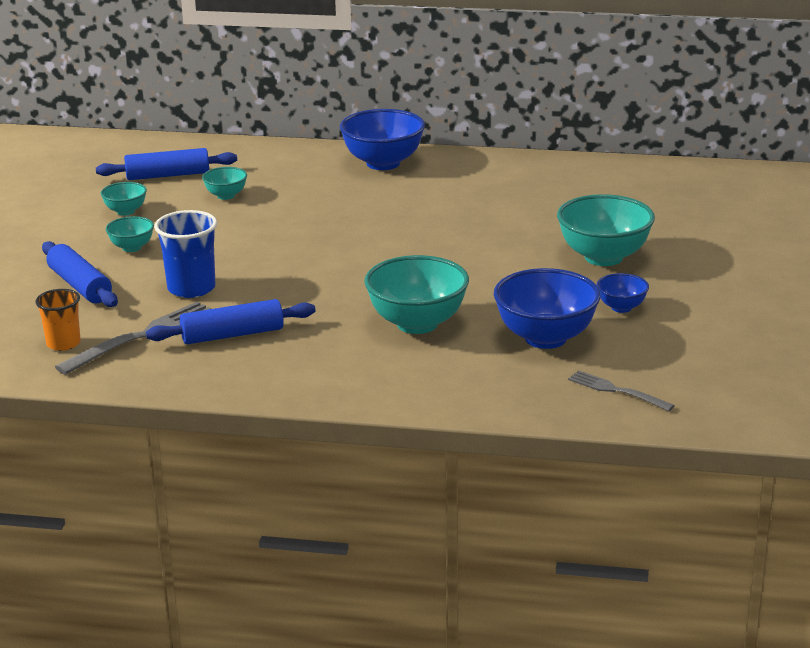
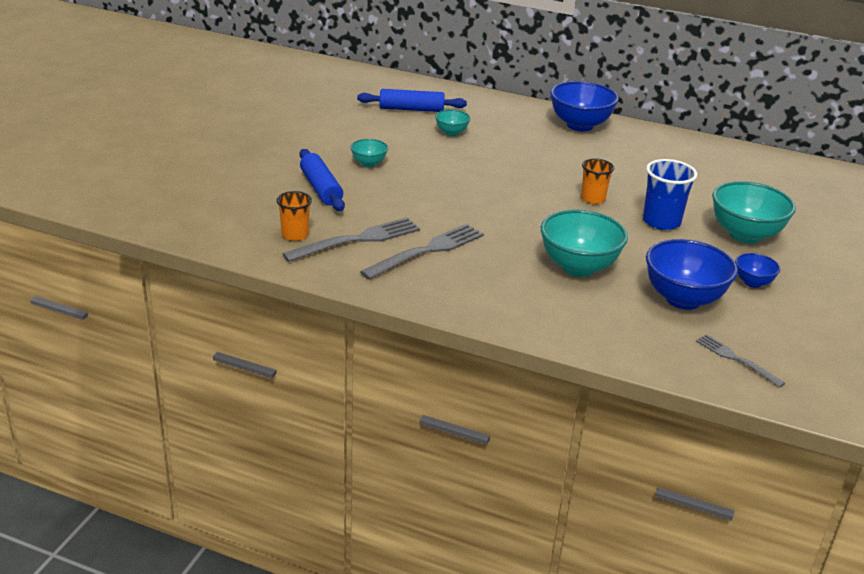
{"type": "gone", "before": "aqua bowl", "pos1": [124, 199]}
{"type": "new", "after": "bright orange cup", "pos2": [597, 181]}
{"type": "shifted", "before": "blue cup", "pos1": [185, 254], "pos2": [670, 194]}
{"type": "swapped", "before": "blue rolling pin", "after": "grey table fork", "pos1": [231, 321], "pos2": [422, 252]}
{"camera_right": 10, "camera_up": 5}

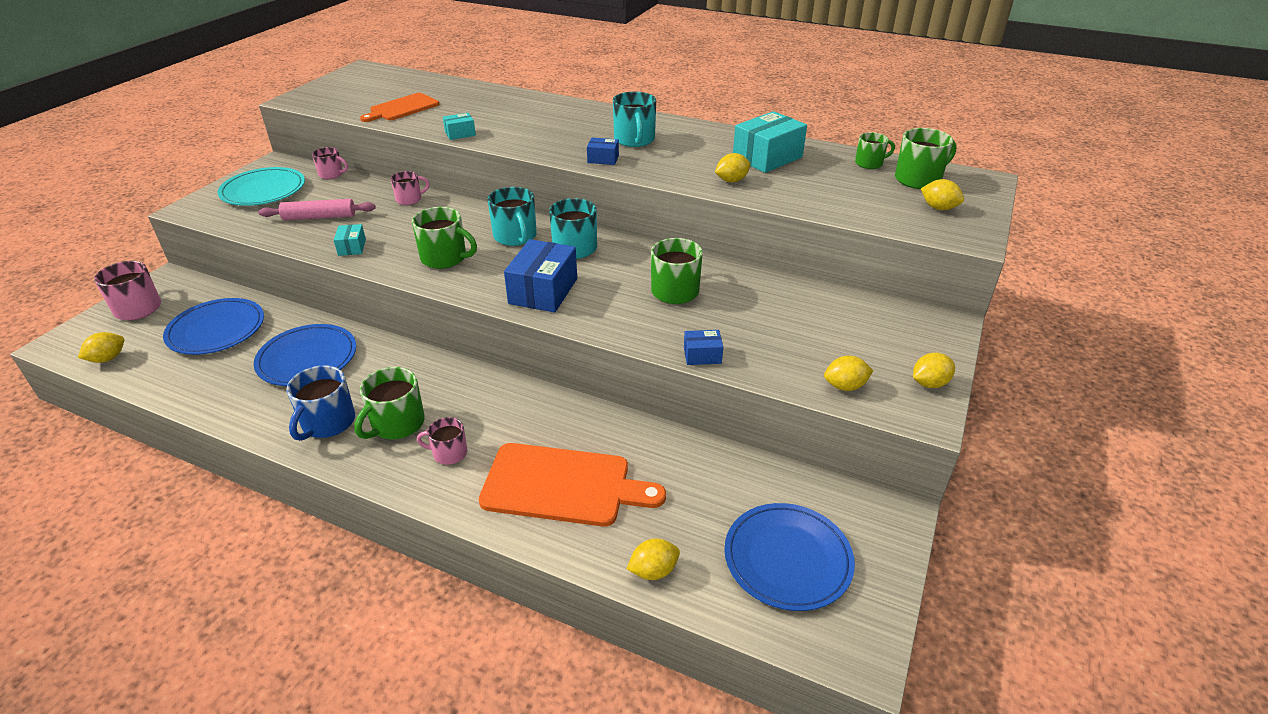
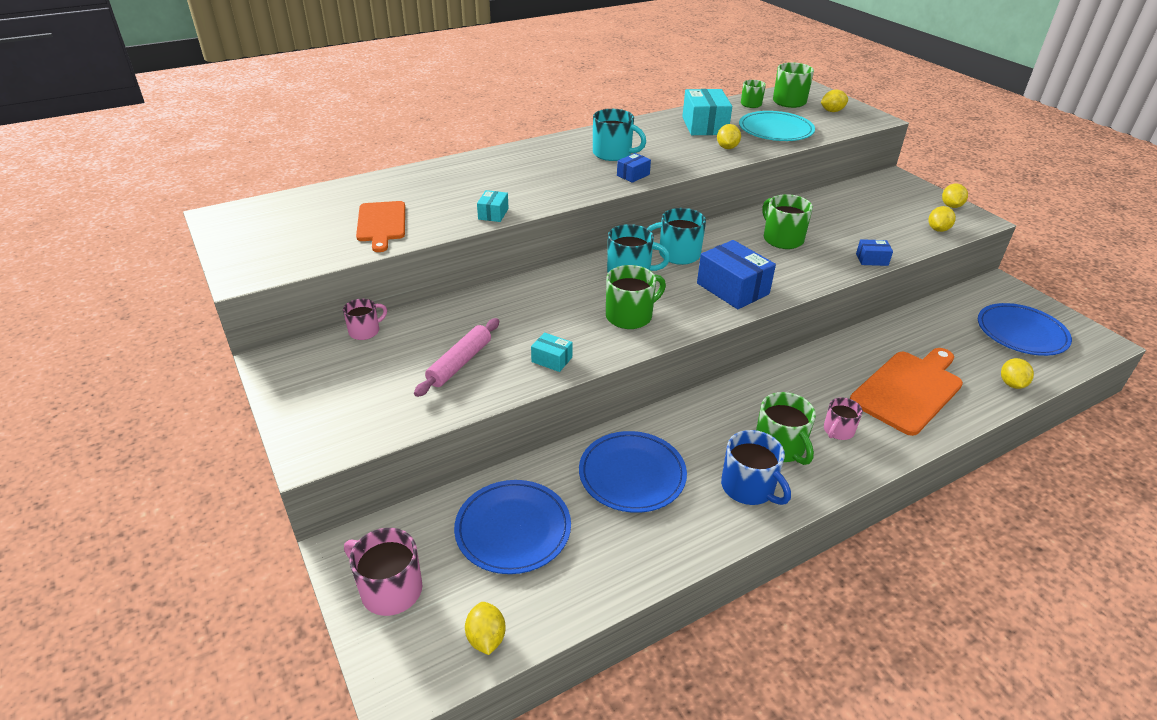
{"type": "gone", "before": "pink coffee mug", "pos1": [410, 188]}
{"type": "shifted", "before": "aqua plate", "pos1": [261, 186], "pos2": [777, 126]}
{"type": "rotated", "before": "blue box", "pos1": [703, 347], "pos2": [874, 252], "turn": 60}
{"camera_right": -55, "camera_up": 0}

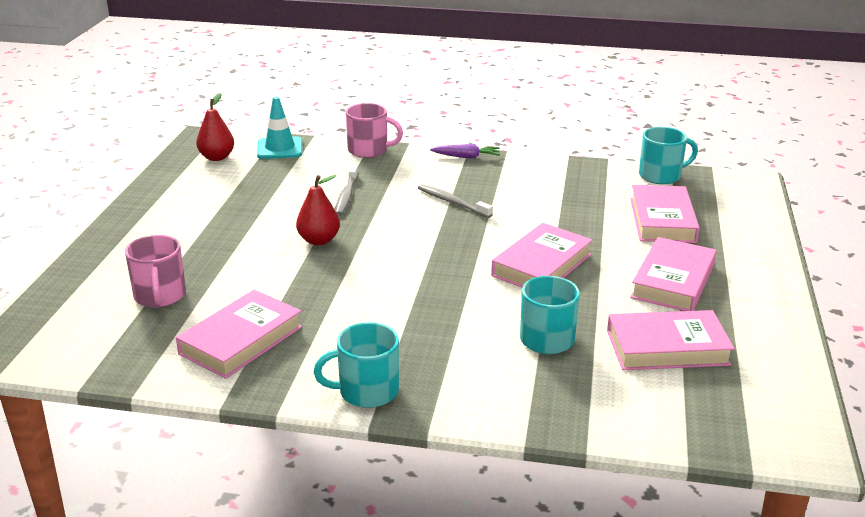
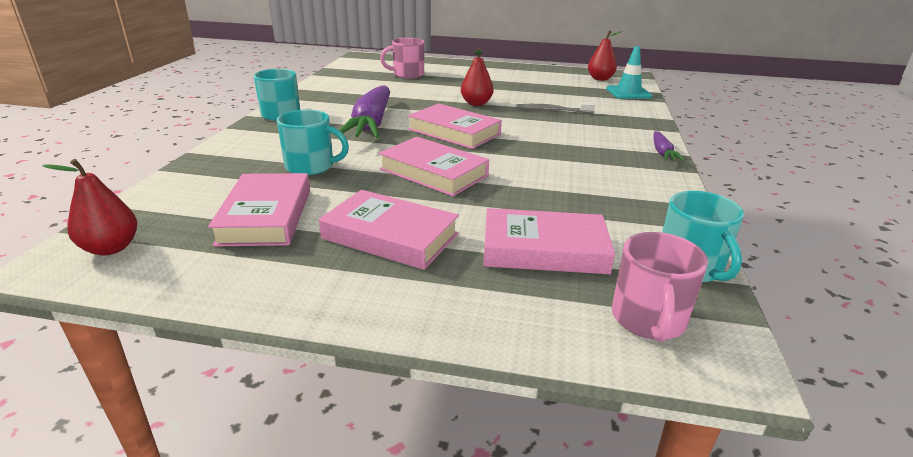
{"type": "gone", "before": "grey dental brush", "pos1": [455, 201]}
{"type": "new", "after": "scarlet pear", "pos2": [89, 207]}
{"type": "new", "after": "purple carrot", "pos2": [364, 111]}
{"type": "shifted", "before": "pink hardback", "pos1": [239, 334], "pos2": [455, 126]}
{"type": "shifted", "before": "pink coffee mug", "pos1": [374, 130], "pos2": [660, 287]}
{"camera_right": 90, "camera_up": 0}

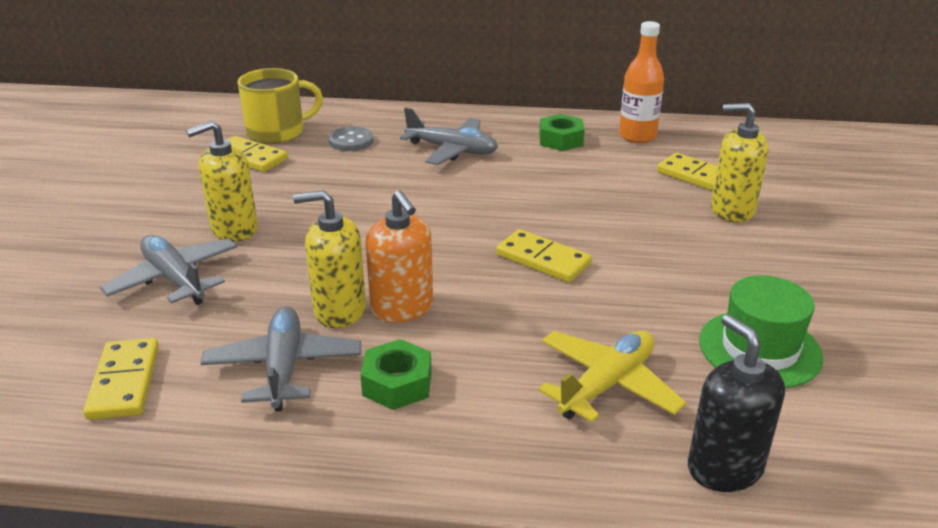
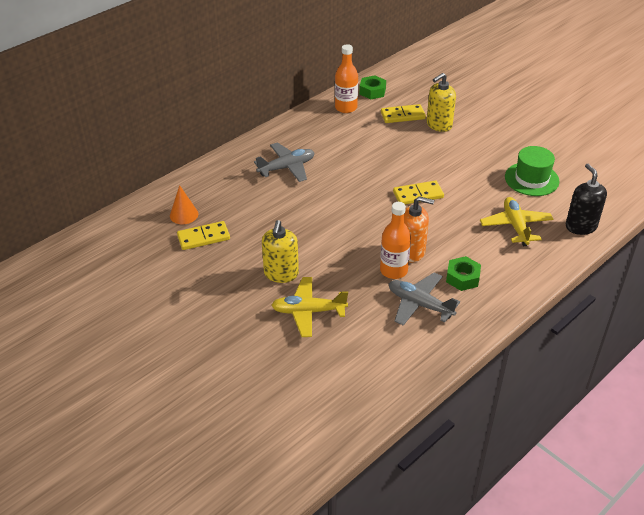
{"type": "gone", "before": "bright yellow domino", "pos1": [121, 379]}
{"type": "gone", "before": "grey sewing button", "pos1": [351, 138]}
{"type": "shifted", "before": "green nut", "pos1": [562, 132], "pos2": [372, 88]}
{"type": "swapped", "before": "bright yellow coffee mug", "after": "bright orange cone", "pos1": [280, 106], "pos2": [184, 204]}
{"type": "swapped", "before": "bright yellow soap dispenser", "after": "bright orange flask", "pos1": [329, 259], "pos2": [395, 240]}
{"type": "repainted", "before": "grey plane", "after": "bright yellow plane", "pos1": [168, 270], "pos2": [309, 307]}
{"type": "rotated", "before": "black soap dispenser", "pos1": [736, 403], "pos2": [586, 199], "turn": 60}
{"camera_right": -50, "camera_up": 10}

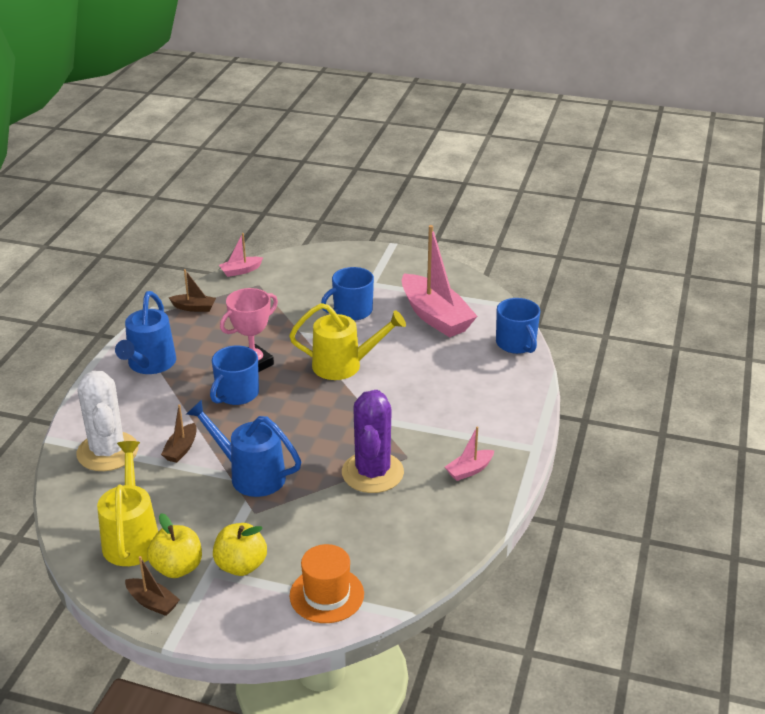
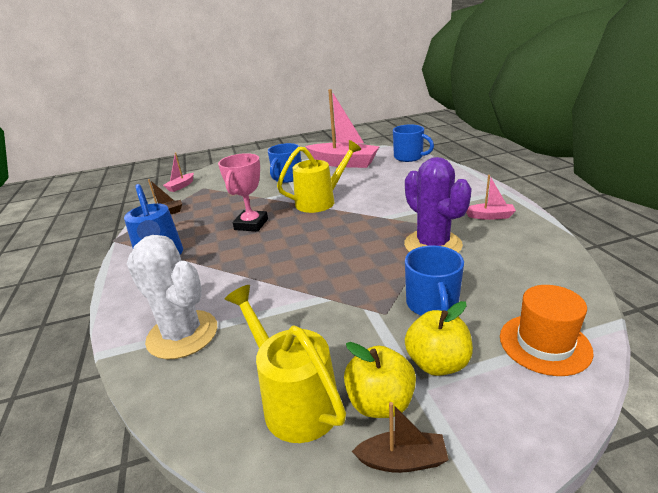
{"type": "gone", "before": "brown boat", "pos1": [179, 433]}
{"type": "gone", "before": "blue watering can", "pos1": [244, 448]}
{"type": "shifted", "before": "blue coffee mug", "pos1": [234, 375], "pos2": [434, 280]}
{"type": "rotated", "before": "pink boat", "pos1": [469, 453], "pos2": [491, 197], "turn": -105}
{"camera_right": -30, "camera_up": -5}

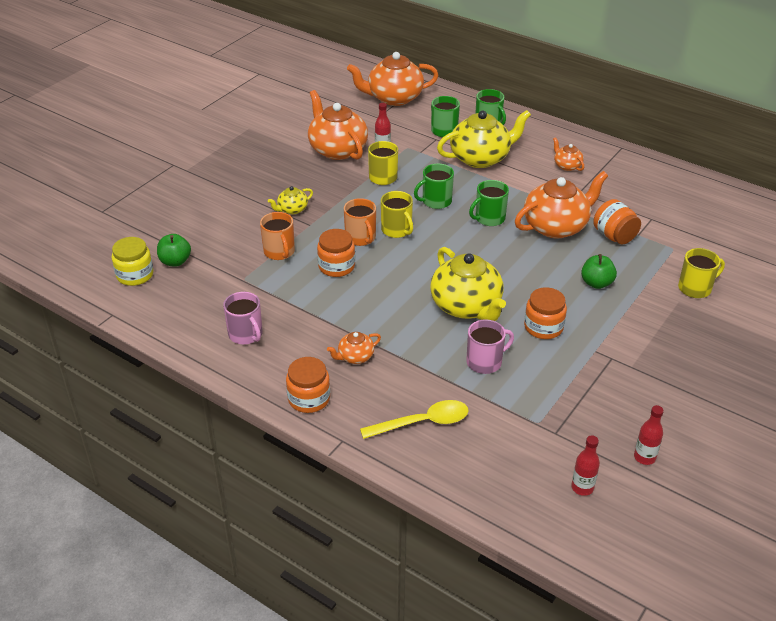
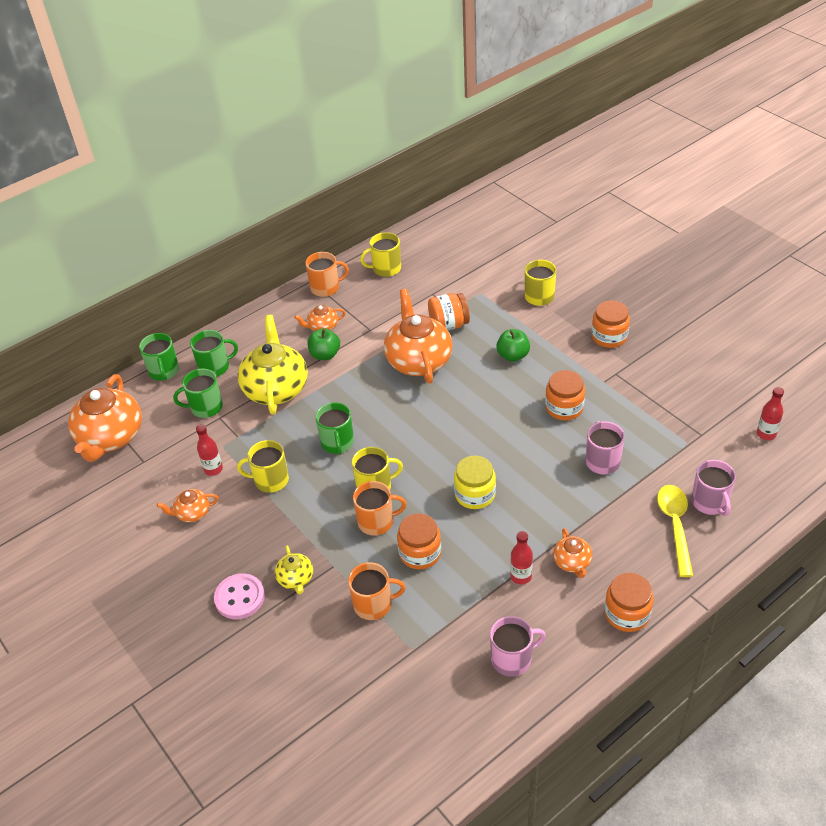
{"type": "gone", "before": "bright yellow china teapot", "pos1": [468, 284]}
{"type": "new", "after": "pink sewing button", "pos2": [239, 596]}
{"type": "new", "after": "bright orange coffee mug", "pos2": [327, 274]}
{"type": "new", "after": "bright yellow coffee mug", "pos2": [380, 254]}
{"type": "new", "after": "bright orange jam jar", "pos2": [610, 324]}
{"type": "new", "after": "pink coffee mug", "pos2": [713, 488]}
{"type": "shifted", "before": "bright yellow jam jar", "pos1": [132, 261], "pos2": [475, 482]}
{"type": "shifted", "before": "green apple", "pos1": [174, 250], "pos2": [323, 344]}
{"type": "shifted", "before": "green coffee mug", "pos1": [489, 203], "pos2": [159, 357]}
{"type": "shifted", "before": "scarlet flask", "pos1": [649, 435], "pos2": [521, 557]}
{"type": "scaled", "before": "bright orange china teapot", "pos1": [338, 125], "pos2": [188, 505], "scale": 0.47}
{"camera_right": -70, "camera_up": 5}

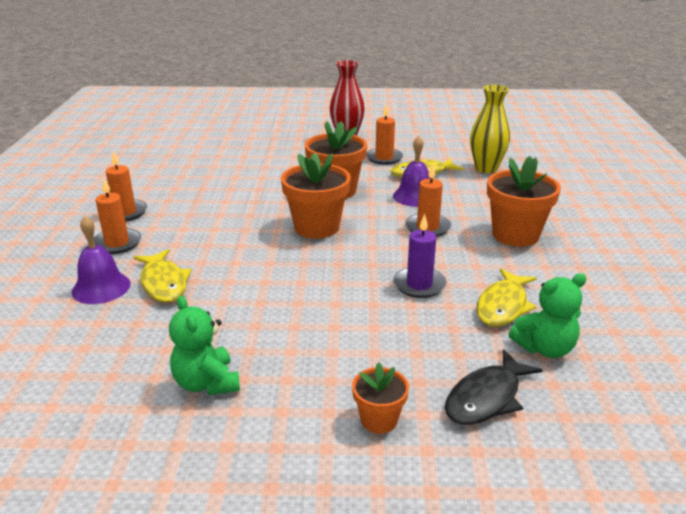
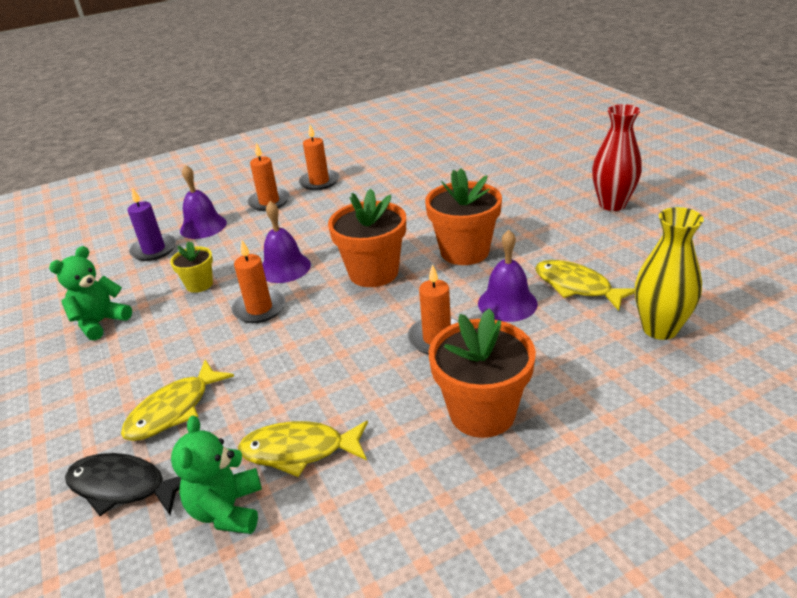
{"type": "gone", "before": "bright orange potted plant", "pos1": [380, 398]}
{"type": "new", "after": "bright yellow potted plant", "pos2": [191, 267]}
{"type": "new", "after": "purple school bell", "pos2": [286, 242]}
{"type": "shifted", "before": "bright yellow fish", "pos1": [163, 276], "pos2": [177, 400]}
{"type": "shifted", "before": "bright orange pillar candle", "pos1": [384, 134], "pos2": [258, 281]}
{"type": "shifted", "before": "purple pillar candle", "pos1": [420, 256], "pos2": [151, 224]}
{"type": "rotated", "before": "green teddy", "pos1": [548, 315], "pos2": [216, 475], "turn": 45}
{"camera_right": 65, "camera_up": 5}

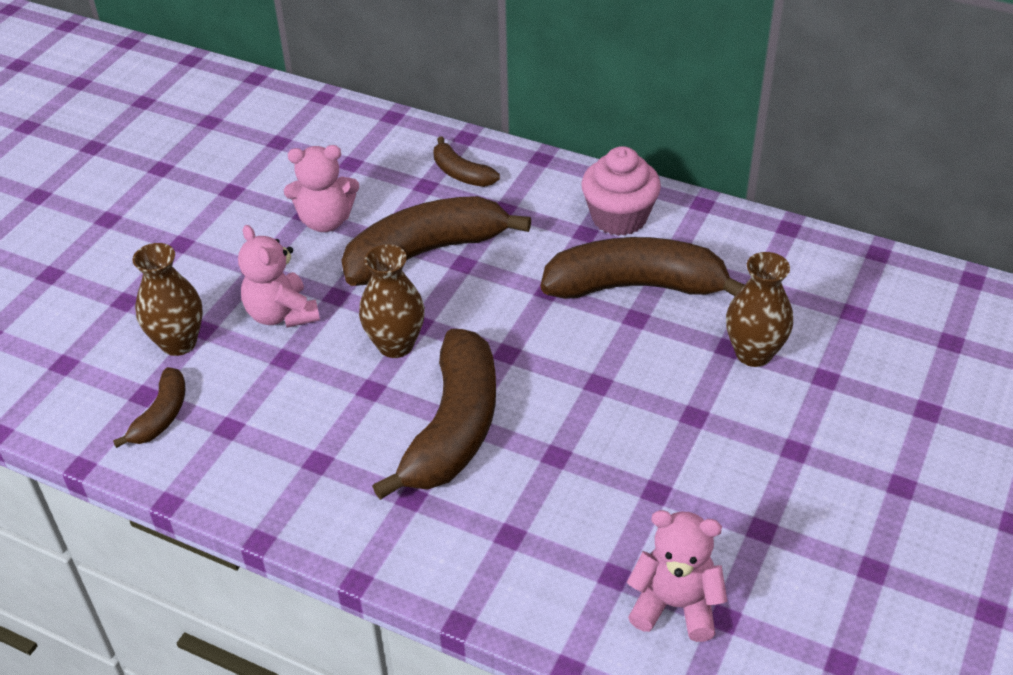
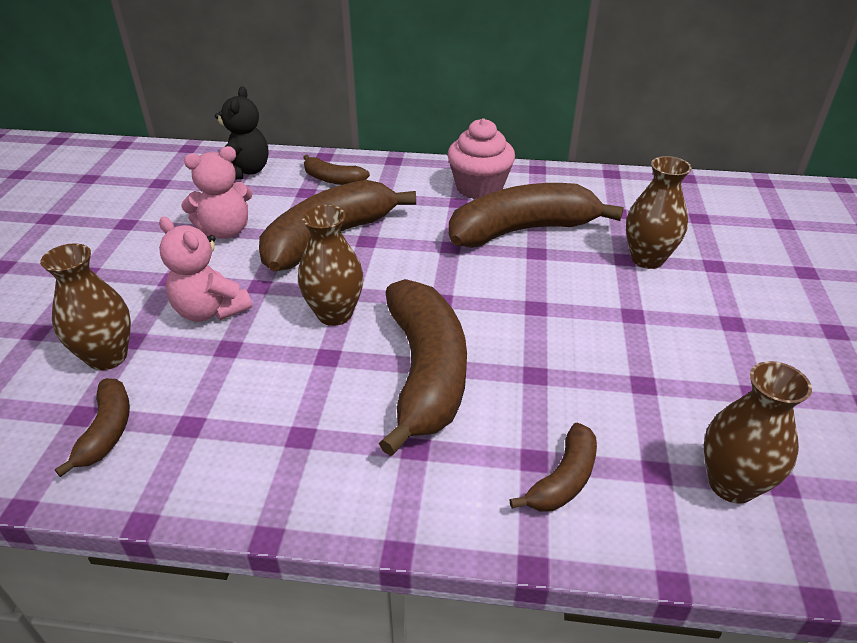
{"type": "new", "after": "black teddy", "pos2": [241, 133]}
{"type": "new", "after": "brown banana", "pos2": [553, 467]}
{"type": "swapped", "before": "pink teddy", "after": "brown tall vase", "pos1": [677, 576], "pos2": [758, 432]}
{"camera_right": -20, "camera_up": -5}

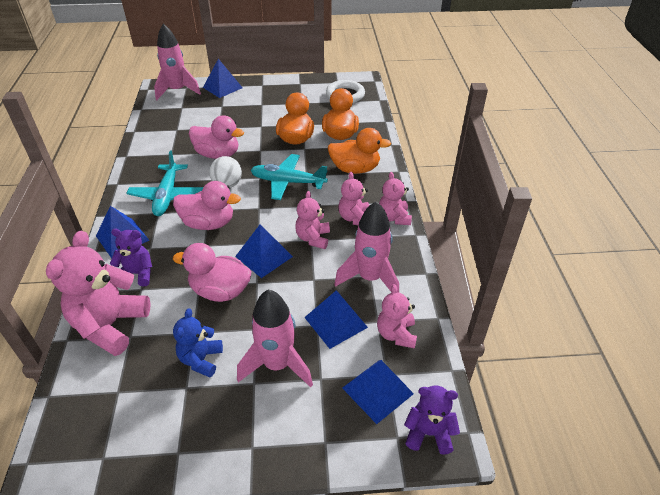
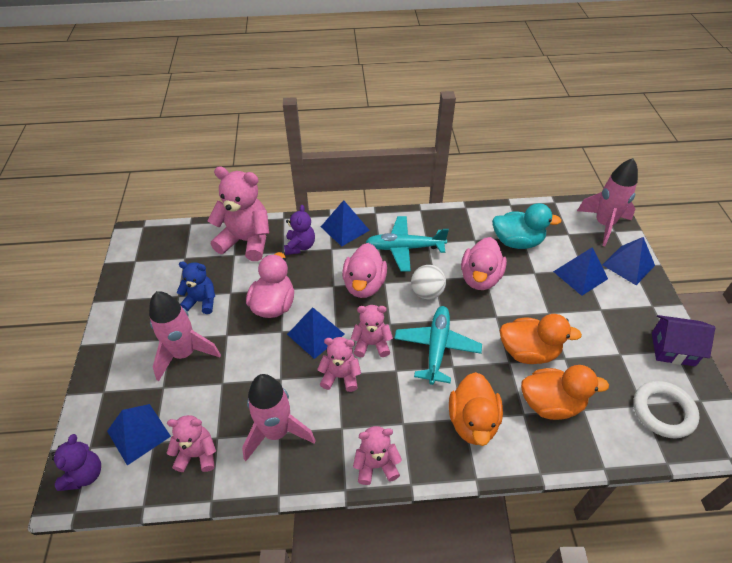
{"type": "new", "after": "aqua duck", "pos2": [527, 226]}
{"type": "new", "after": "purple toy house", "pos2": [683, 340]}
{"type": "shifted", "before": "blue pyramid shape", "pos1": [336, 319], "pos2": [580, 271]}
{"type": "shifted", "before": "pink teddy", "pos1": [354, 198], "pos2": [372, 331]}
{"camera_right": 90, "camera_up": 5}

